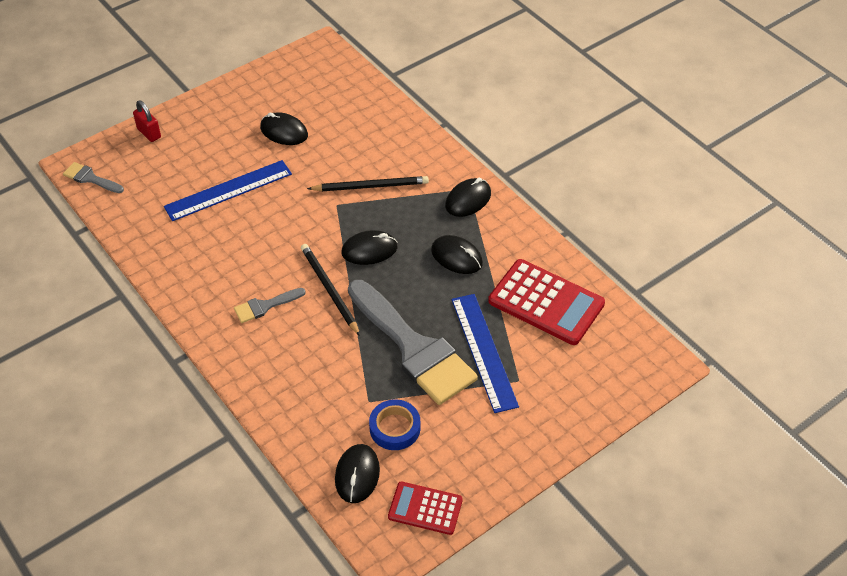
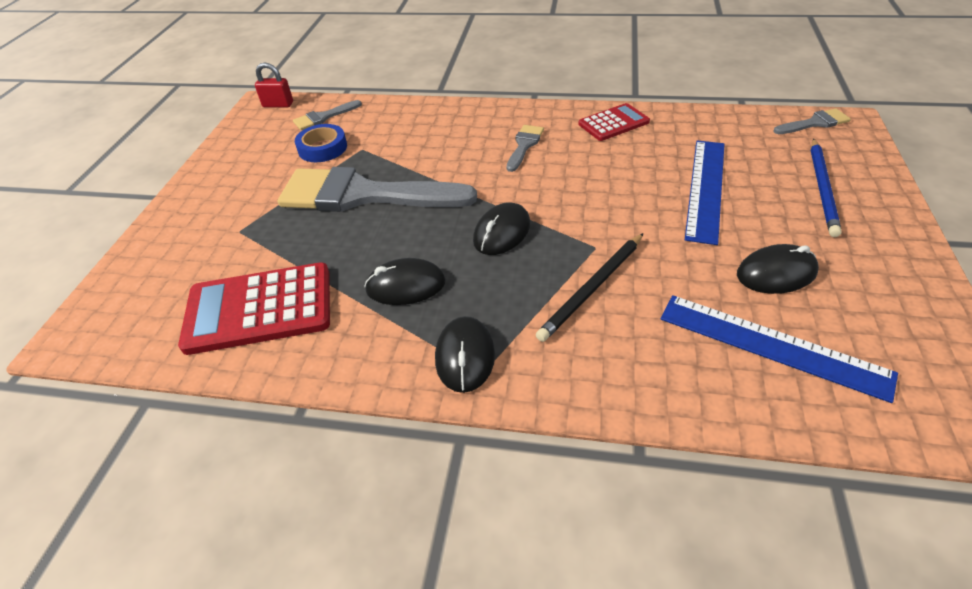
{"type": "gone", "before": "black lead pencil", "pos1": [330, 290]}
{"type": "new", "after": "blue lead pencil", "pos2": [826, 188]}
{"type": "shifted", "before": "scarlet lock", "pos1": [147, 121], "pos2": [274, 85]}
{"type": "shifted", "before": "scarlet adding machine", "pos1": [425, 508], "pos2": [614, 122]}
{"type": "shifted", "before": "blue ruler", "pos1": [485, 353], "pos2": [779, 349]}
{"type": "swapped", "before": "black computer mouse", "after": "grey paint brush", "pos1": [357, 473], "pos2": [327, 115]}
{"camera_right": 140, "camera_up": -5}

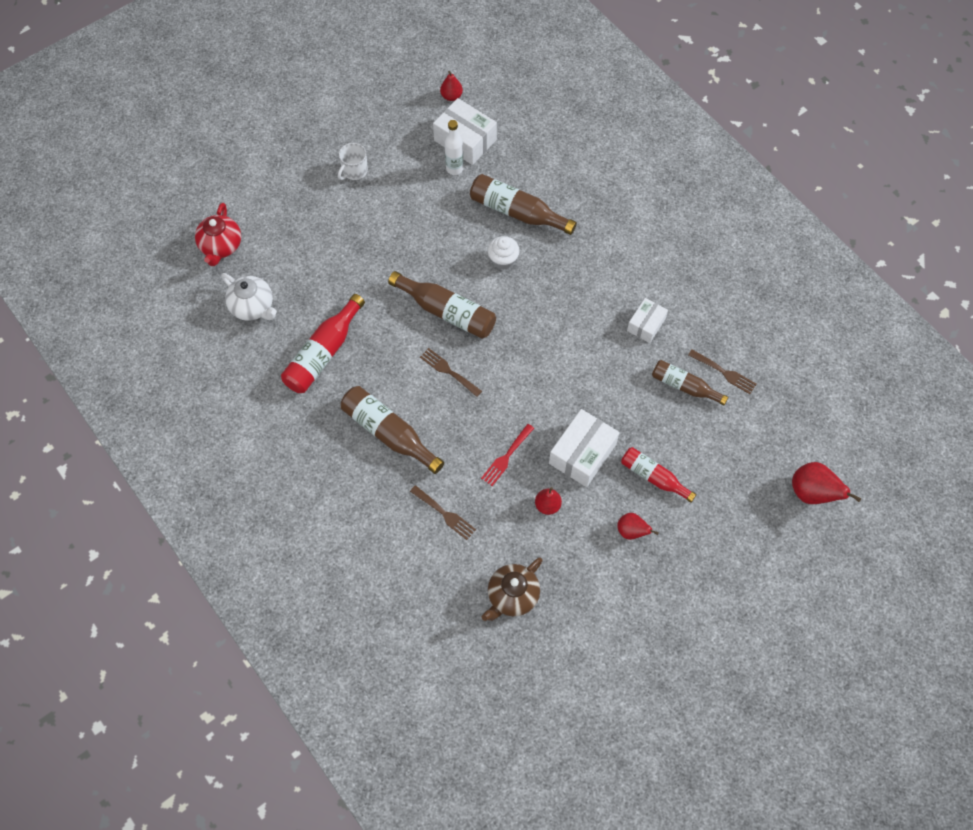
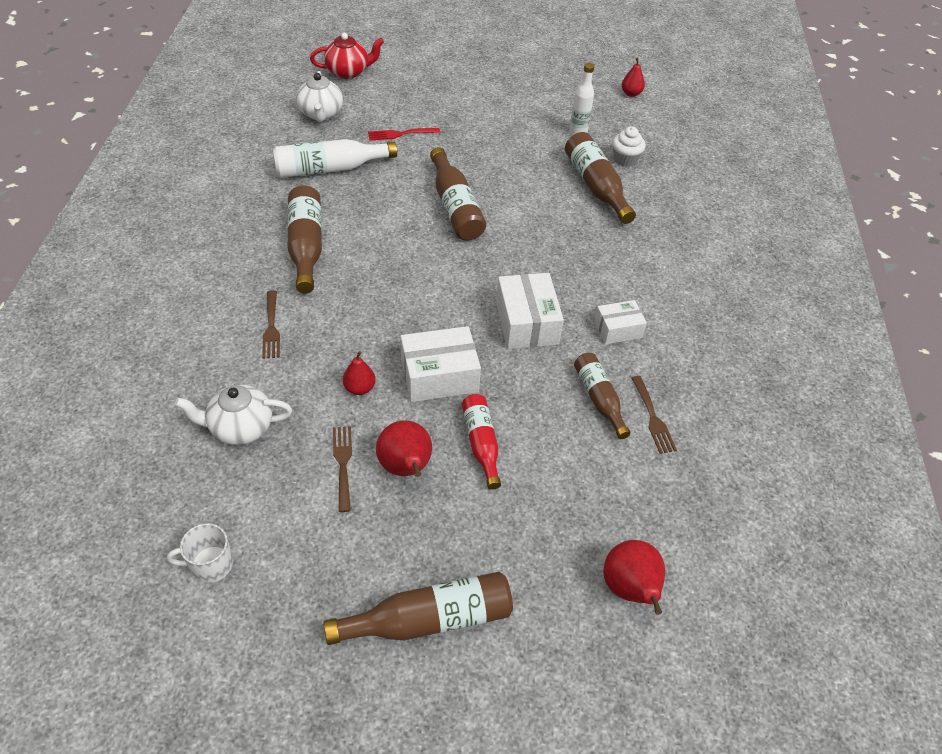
{"type": "new", "after": "brown flask", "pos2": [418, 608]}
{"type": "shifted", "before": "snow-white coffee mug", "pos1": [353, 161], "pos2": [200, 553]}
{"type": "shifted", "before": "brown table fork", "pos1": [451, 372], "pos2": [342, 469]}
{"type": "shifted", "before": "snow-white box", "pos1": [465, 131], "pos2": [530, 311]}
{"type": "shifted", "before": "scarlet table fork", "pos1": [507, 455], "pos2": [404, 134]}
{"type": "shifted", "before": "snow-white cupcake", "pos1": [503, 253], "pos2": [629, 146]}
{"type": "repainted", "before": "scarlet flask", "after": "snow-white flask", "pos1": [323, 343], "pos2": [335, 158]}
{"type": "repainted", "before": "brown china teapot", "after": "snow-white china teapot", "pos1": [512, 589], "pos2": [233, 415]}
{"type": "rotated", "before": "scarlet china teapot", "pos1": [218, 234], "pos2": [347, 56], "turn": -150}
{"type": "scaled", "before": "scarlet pear", "pos1": [638, 526], "pos2": [404, 448], "scale": 1.6}
{"camera_right": 40, "camera_up": -15}

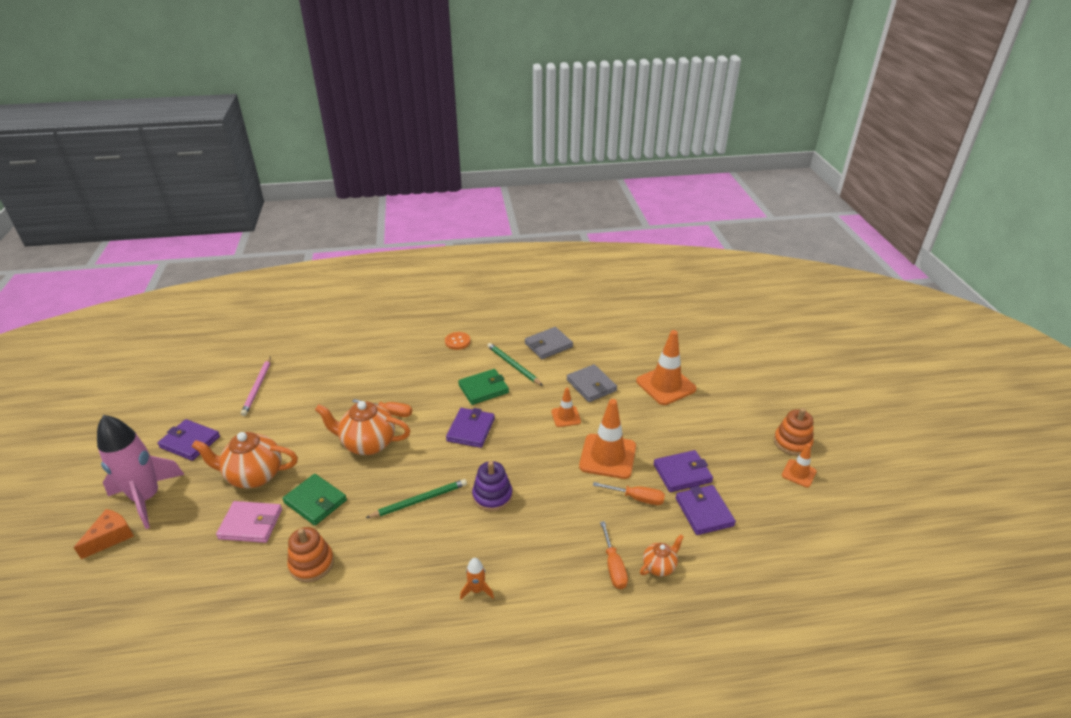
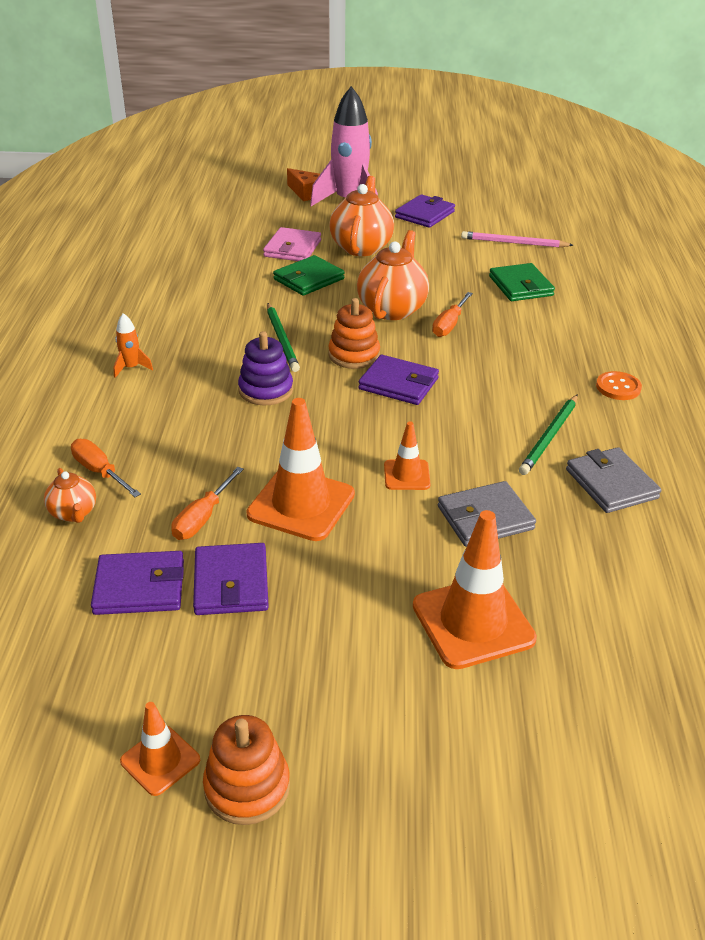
{"type": "shifted", "before": "bright orange stacking rings", "pos1": [310, 555], "pos2": [354, 333]}
{"type": "shifted", "before": "green billfold", "pos1": [483, 387], "pos2": [522, 282]}
{"type": "rotated", "before": "green lead pencil", "pos1": [515, 364], "pos2": [548, 434], "turn": 150}
{"type": "rotated", "before": "bright orange screwdriver", "pos1": [614, 555], "pos2": [106, 468], "turn": 45}
{"camera_right": 100, "camera_up": 0}

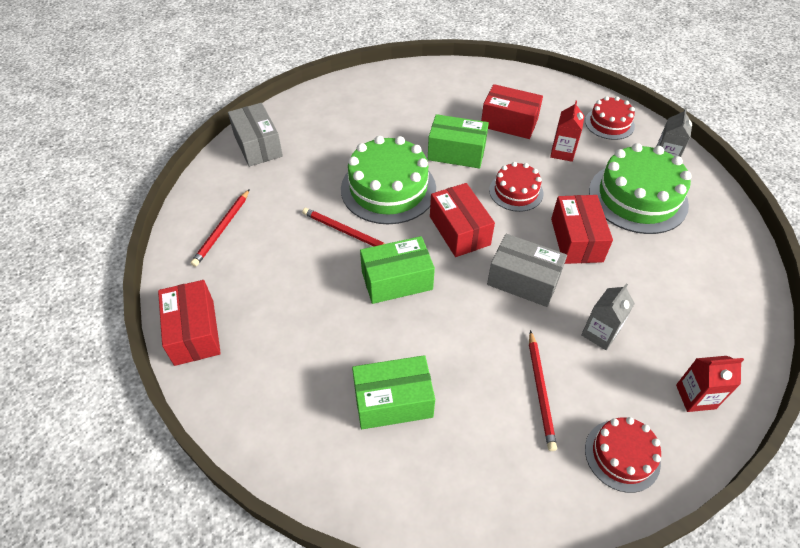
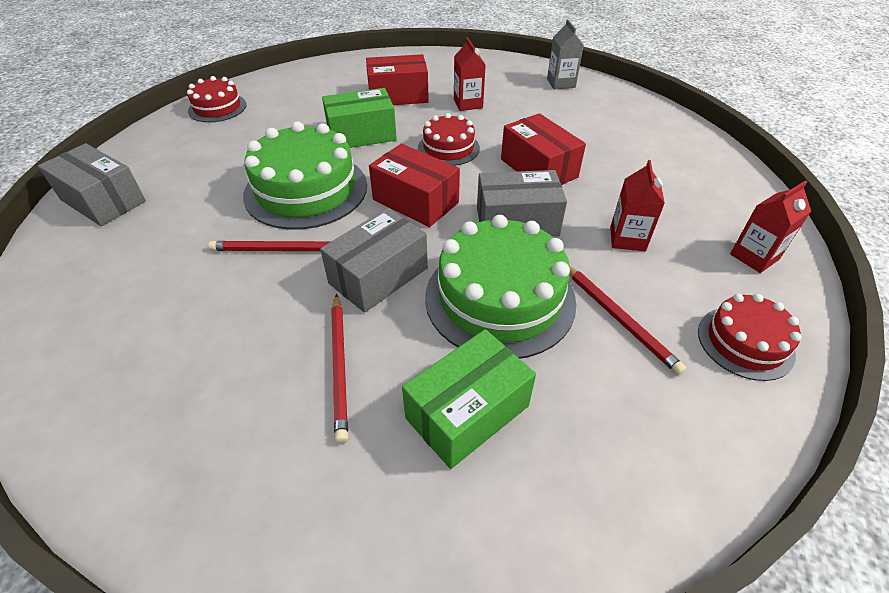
{"type": "gone", "before": "scarlet box", "pos1": [189, 323]}
{"type": "shifted", "before": "scarlet lead pencil", "pos1": [220, 228], "pos2": [339, 369]}
{"type": "shifted", "before": "scarlet gateau", "pos1": [610, 118], "pos2": [217, 99]}
{"type": "shifted", "before": "green gateau", "pos1": [640, 188], "pos2": [501, 287]}
{"type": "repainted", "before": "green box", "after": "grey box", "pos1": [397, 270], "pos2": [374, 260]}
{"type": "repainted", "before": "grey carton", "after": "scarlet carton", "pos1": [608, 316], "pos2": [637, 205]}
{"camera_right": -30, "camera_up": -5}

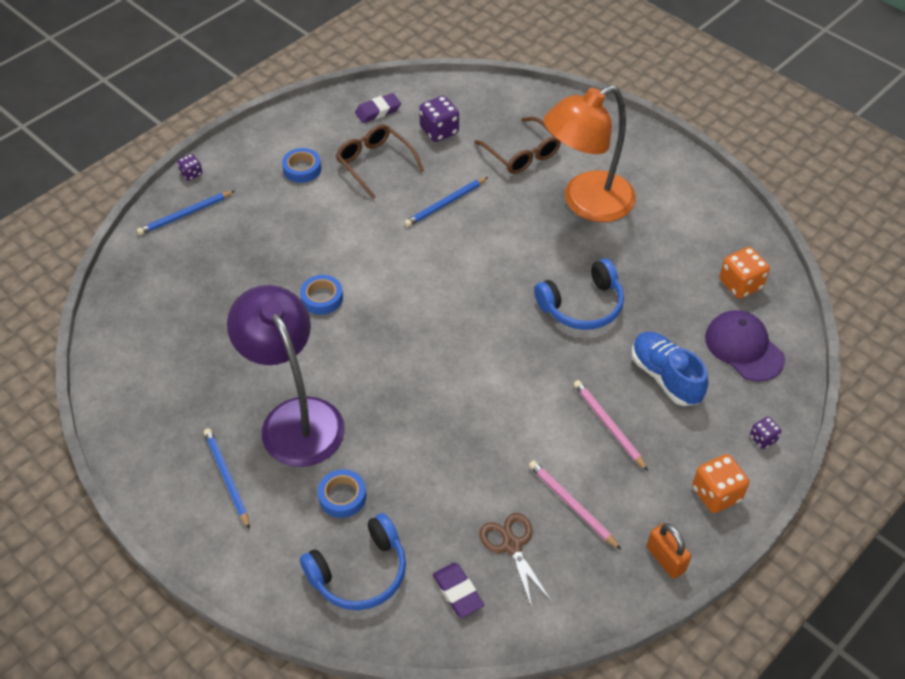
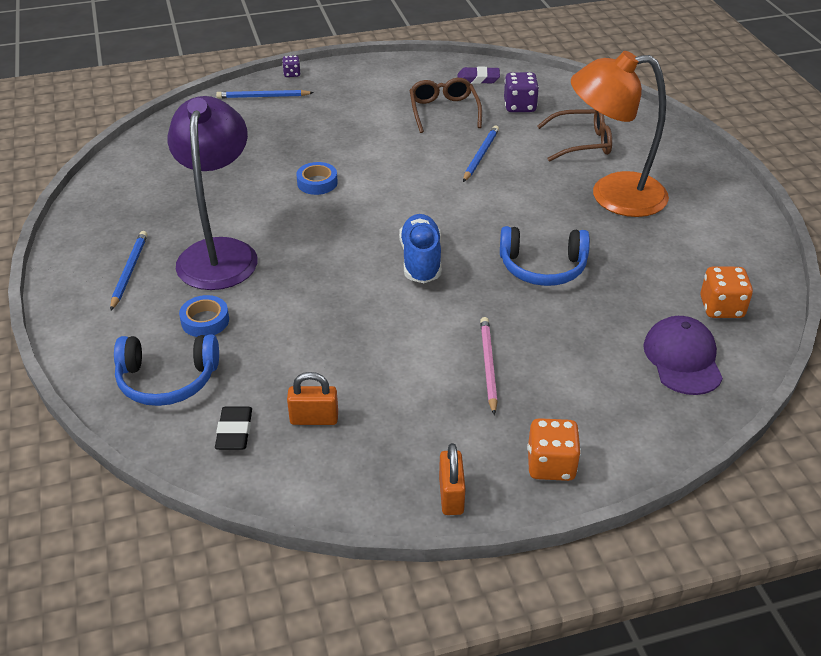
{"type": "gone", "before": "blue sticky tape", "pos1": [301, 165]}
{"type": "gone", "before": "pink lead pencil", "pos1": [575, 505]}
{"type": "gone", "before": "purple die", "pos1": [766, 433]}
{"type": "shifted", "before": "blue sneaker", "pos1": [669, 369], "pos2": [420, 248]}
{"type": "swapped", "before": "brown scissors", "after": "bright orange lock", "pos1": [516, 560], "pos2": [312, 398]}
{"type": "repainted", "before": "purple gum eraser", "after": "black gum eraser", "pos1": [458, 590], "pos2": [233, 428]}
{"type": "rotated", "before": "blue lead pencil", "pos1": [446, 202], "pos2": [481, 154], "turn": 120}
{"type": "rotated", "before": "brown spectacles", "pos1": [517, 145], "pos2": [574, 135], "turn": -90}
{"camera_right": 30, "camera_up": -10}

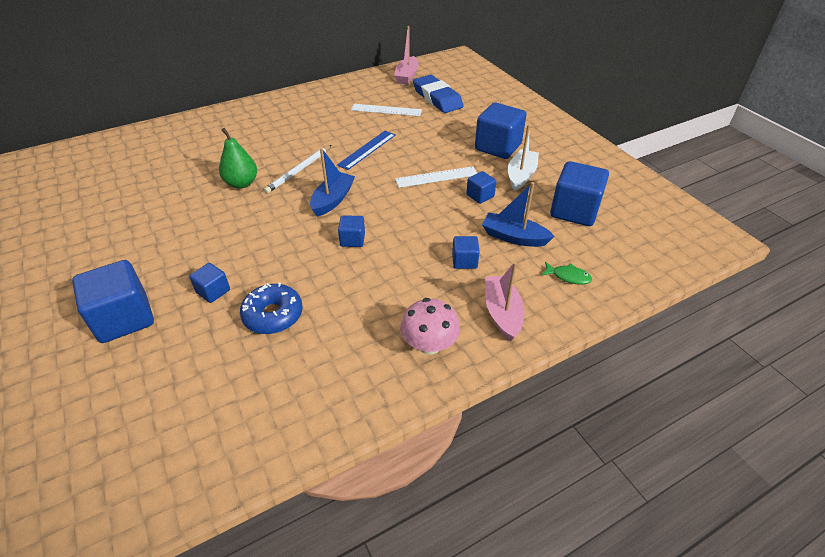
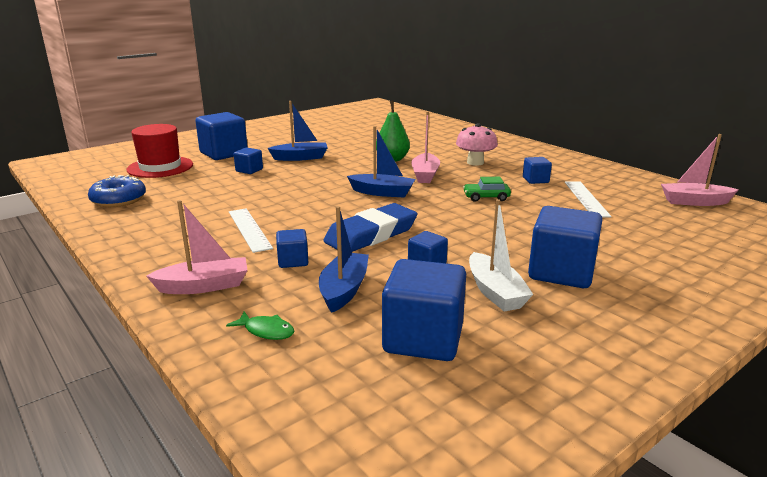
{"type": "new", "after": "scarlet top hat", "pos2": [159, 151]}
{"type": "new", "after": "blue boat", "pos2": [297, 131]}
{"type": "shifted", "before": "blue donut", "pos1": [271, 308], "pos2": [117, 191]}
{"type": "shifted", "before": "blue cube", "pos1": [351, 231], "pos2": [537, 170]}
{"type": "shifted", "before": "snow-white ruler", "pos1": [436, 177], "pos2": [251, 230]}
{"type": "shifted", "before": "pink toadstool", "pos1": [430, 326], "pos2": [477, 144]}
{"type": "shifted", "before": "blue gum eraser", "pos1": [438, 94], "pos2": [370, 227]}
{"type": "swapped", "before": "snow-white lead pencil", "after": "pink boat", "pos1": [297, 169], "pos2": [425, 147]}
{"type": "swapped", "before": "blue ruler", "after": "green toy car", "pos1": [366, 150], "pos2": [487, 189]}
{"type": "rotated", "before": "snow-white boat", "pos1": [523, 157], "pos2": [501, 255], "turn": 60}
{"type": "rotated", "before": "green fish", "pos1": [566, 273], "pos2": [260, 325], "turn": -75}
{"camera_right": 80, "camera_up": -20}

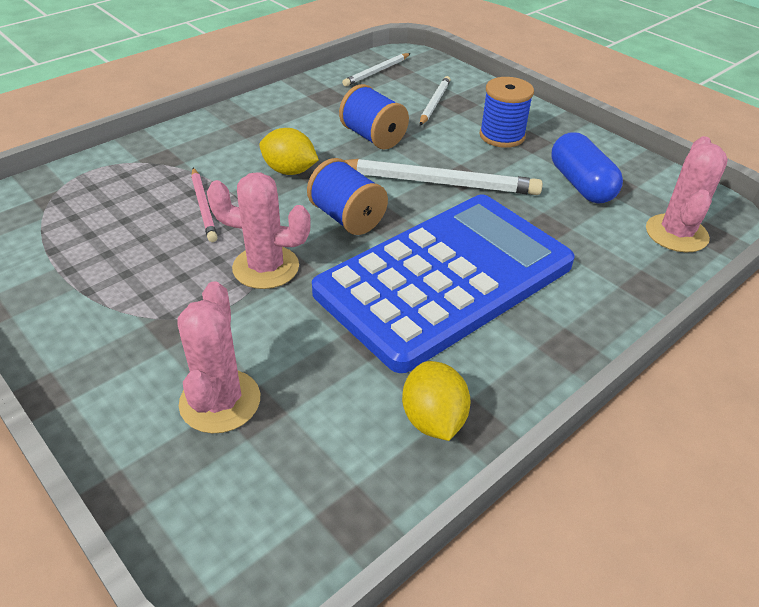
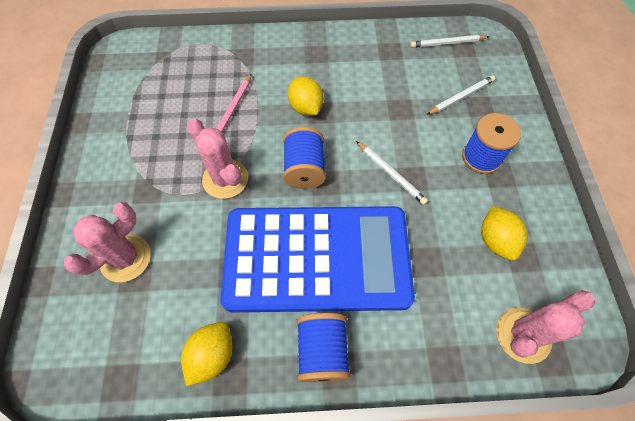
{"type": "shifted", "before": "blue spool", "pos1": [374, 116], "pos2": [323, 347]}
{"type": "swapped", "before": "blue pill", "after": "bright yellow citrus fruit", "pos1": [587, 167], "pos2": [504, 233]}
{"type": "scaled", "before": "snow-white lead pencil", "pos1": [443, 177], "pos2": [392, 173], "scale": 0.56}
{"camera_right": 40, "camera_up": 20}

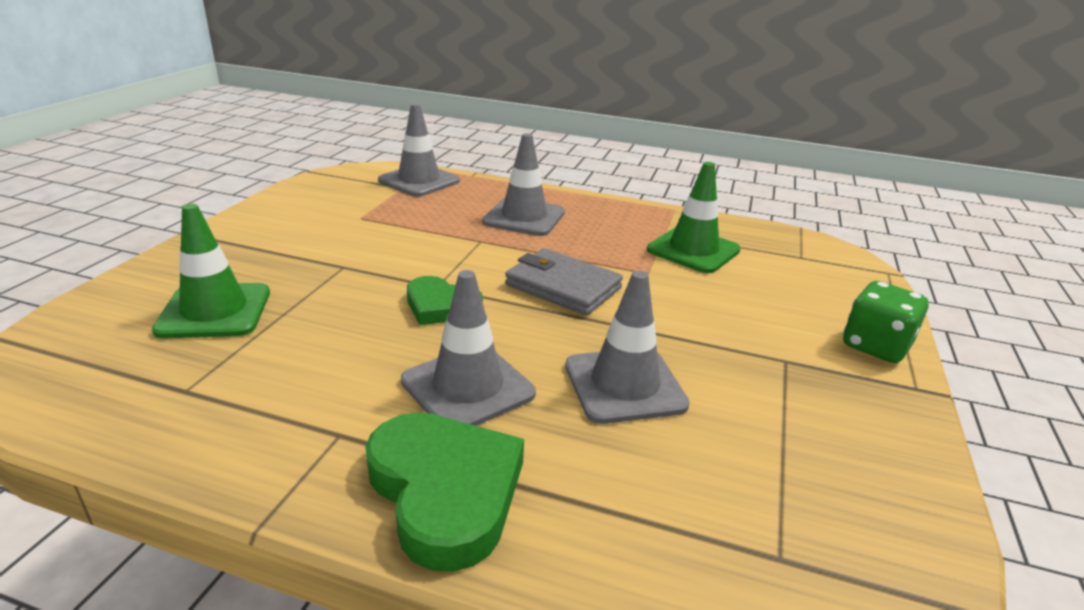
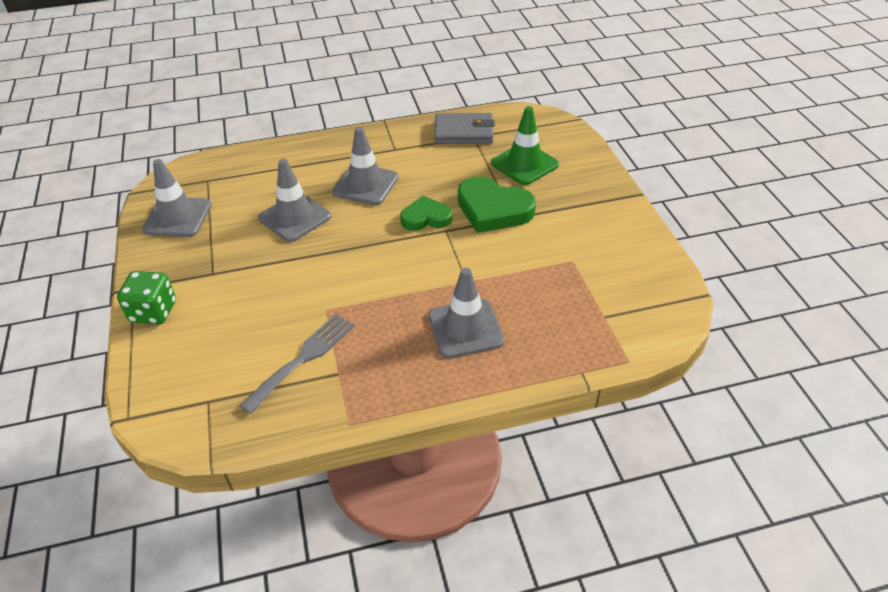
{"type": "shifted", "before": "green heart shape", "pos1": [444, 492], "pos2": [497, 205]}
{"type": "shifted", "before": "grey safety cone", "pos1": [419, 150], "pos2": [177, 198]}
{"type": "shifted", "before": "grey billfold", "pos1": [564, 281], "pos2": [464, 128]}
{"type": "swapped", "before": "green safety cone", "after": "grey table fork", "pos1": [694, 217], "pos2": [297, 364]}
{"camera_right": 150, "camera_up": 15}

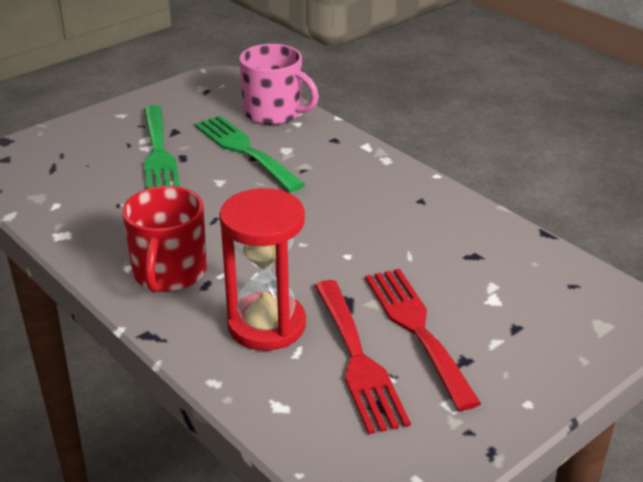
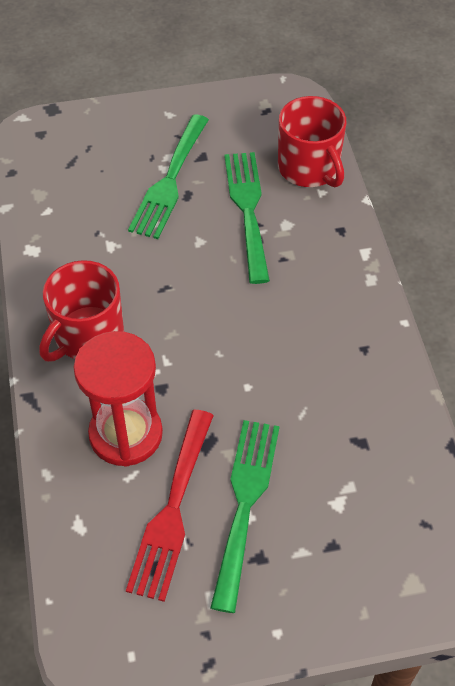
{"type": "repainted", "before": "pink coffee mug", "after": "scarlet coffee mug", "pos1": [279, 84], "pos2": [312, 141]}
{"type": "repainted", "before": "scarlet table fork", "after": "green table fork", "pos1": [423, 340], "pos2": [245, 516]}
{"camera_right": 30, "camera_up": 20}

